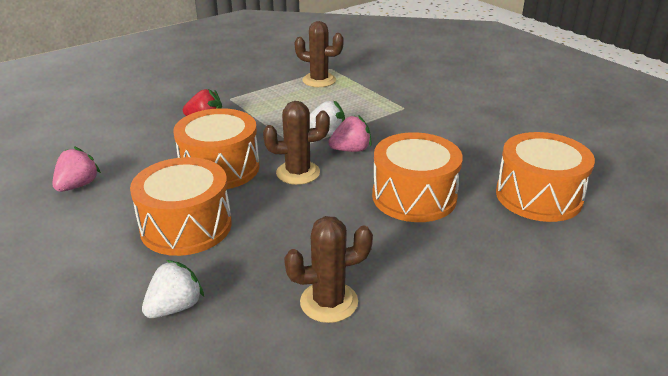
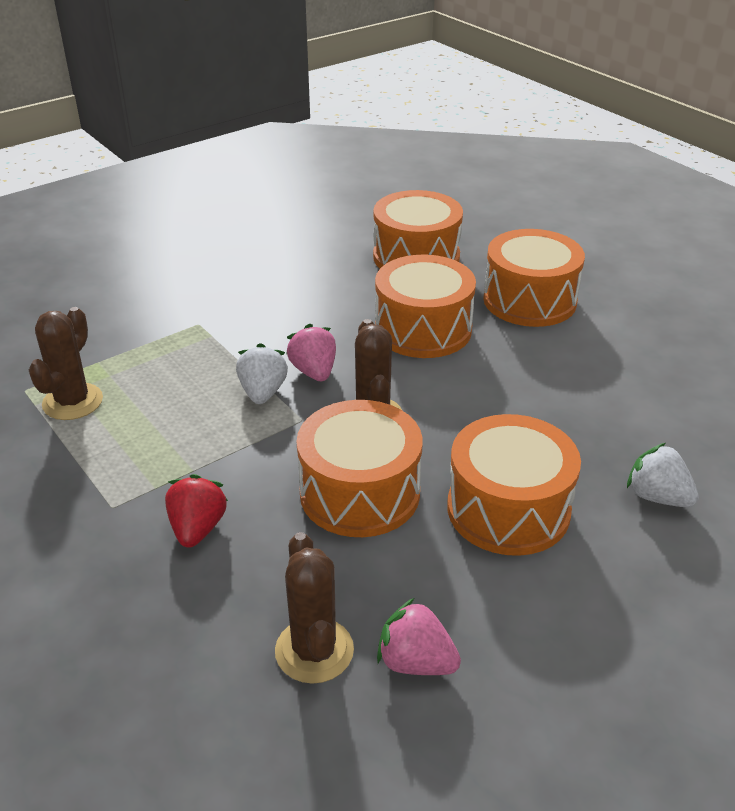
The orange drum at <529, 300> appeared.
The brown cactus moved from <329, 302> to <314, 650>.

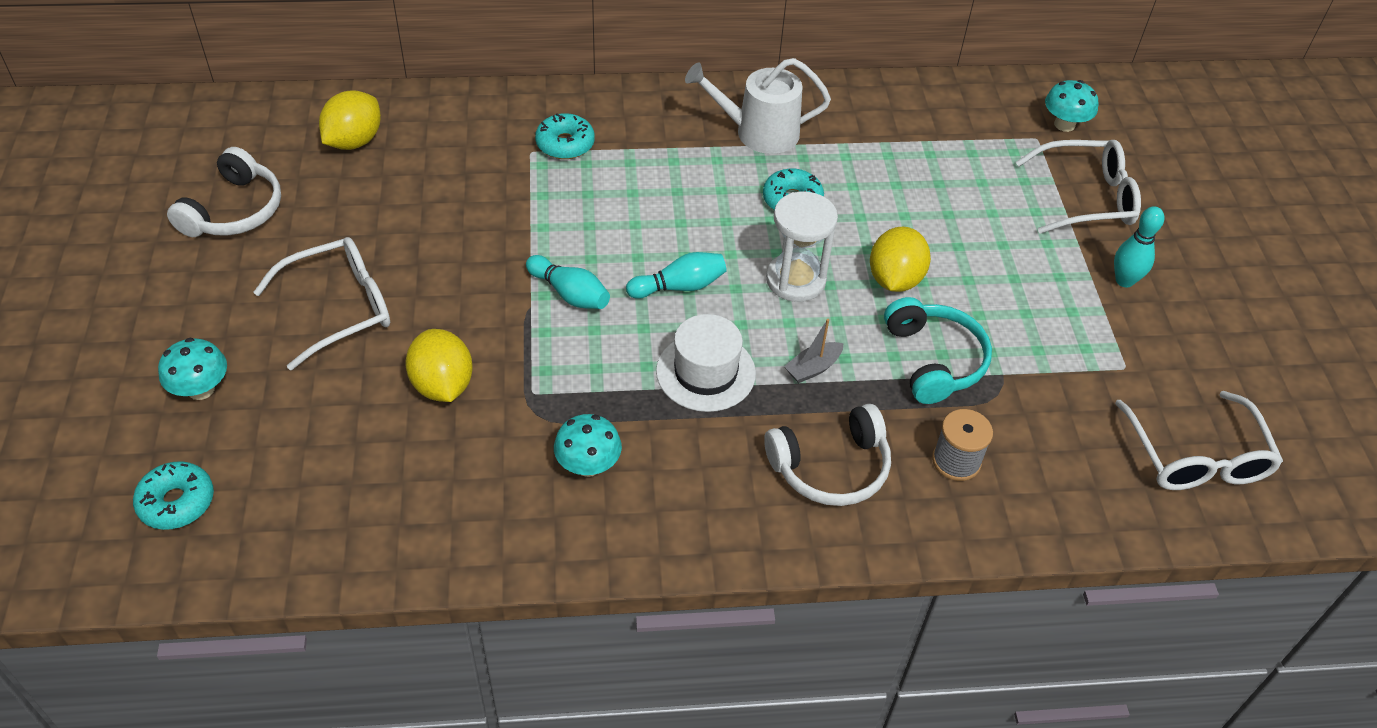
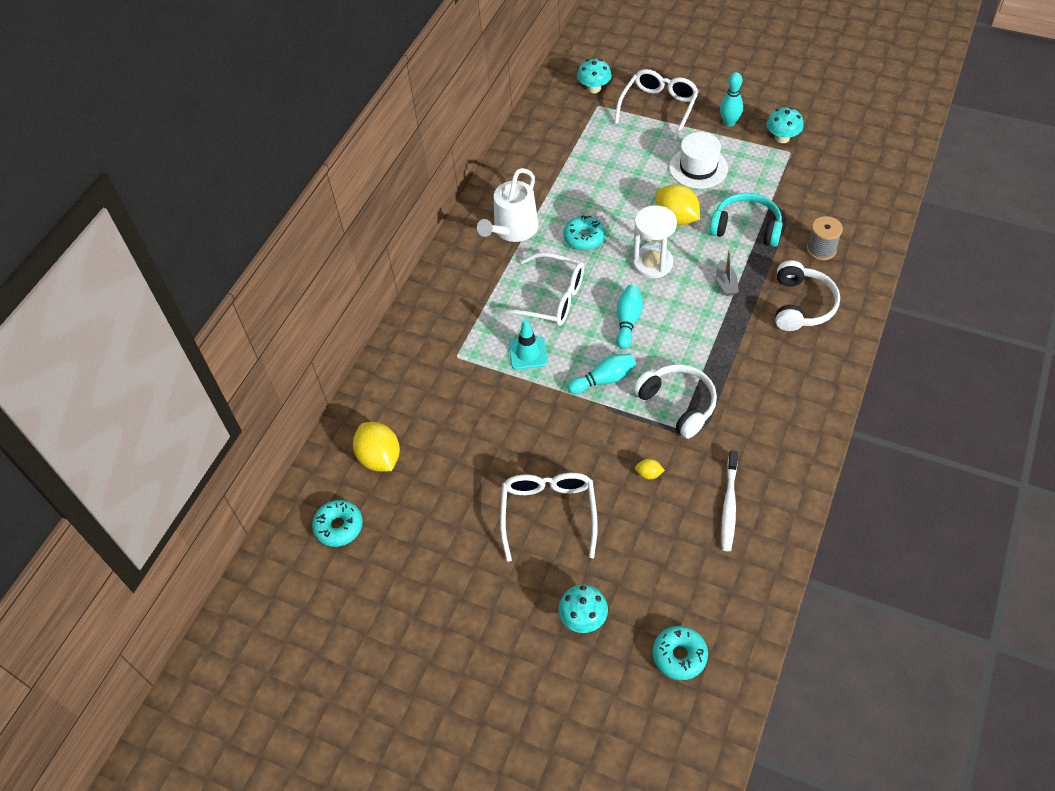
The turquoise traffic cone at <528, 353> appeared.
The white toothbrush at <729, 505> appeared.
The white headphones moved from <234, 210> to <678, 404>.
The turquoise donut moved from <565, 144> to <339, 527>.
The turquoise mushroom moved from <588, 465> to <782, 138>.
The white hat moved from <705, 372> to <698, 168>.
The white glasses moved from <1196, 457> to <550, 298>.
The yellow lemon at <442, 385> changed to 0.45 times the size.

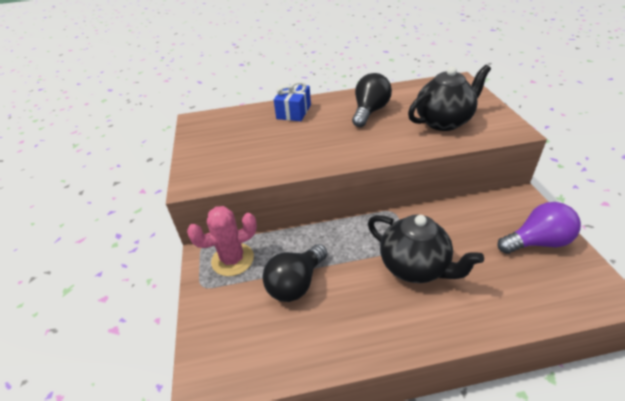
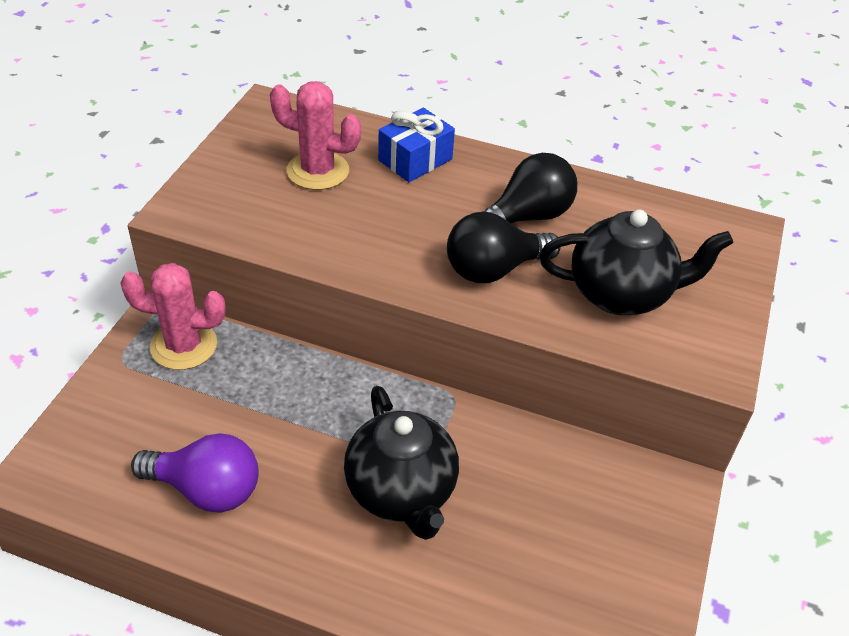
The pink cactus at <318, 171> appeared.
The black light bulb moved from <296, 283> to <494, 269>.
The purple light bulb moved from <537, 242> to <206, 490>.

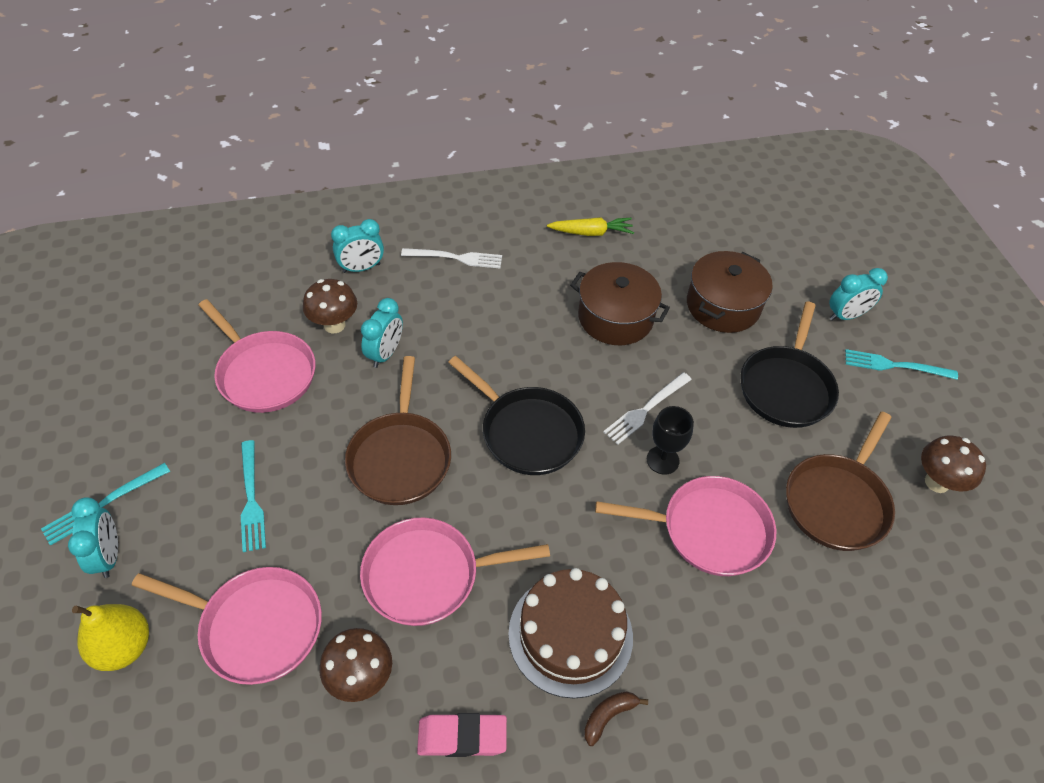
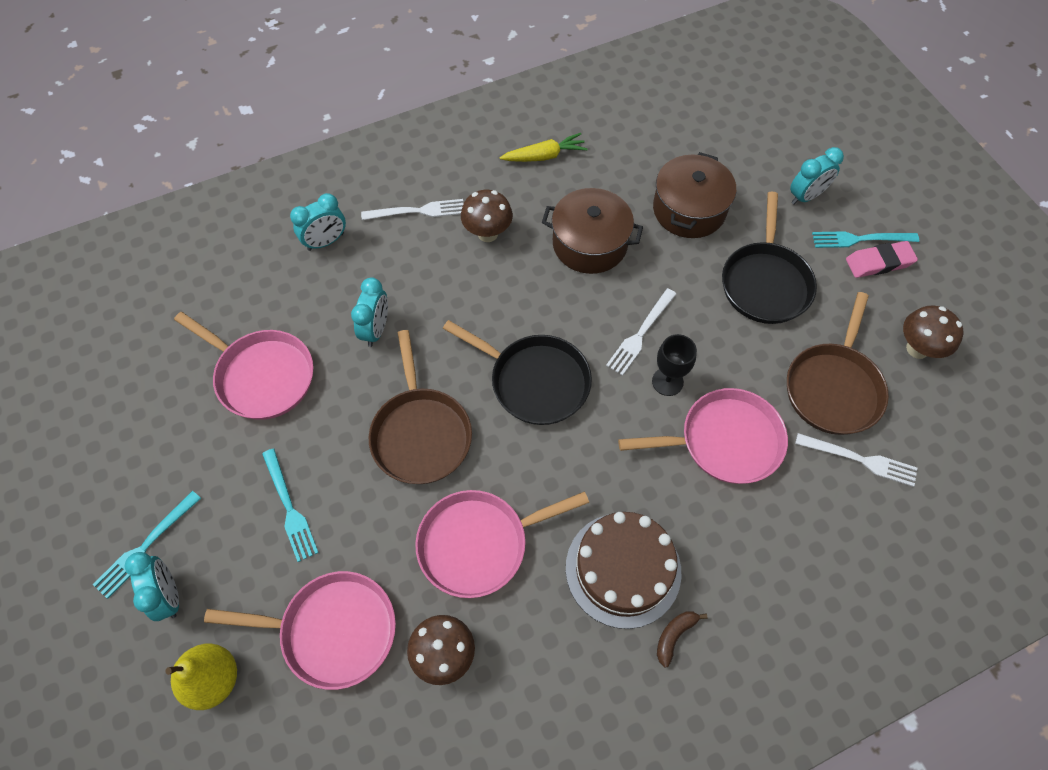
The white fork at <861, 460> appeared.
The brown mushroom moved from <334, 325> to <487, 233>.
The pink eraser moved from <462, 737> to <879, 262>.

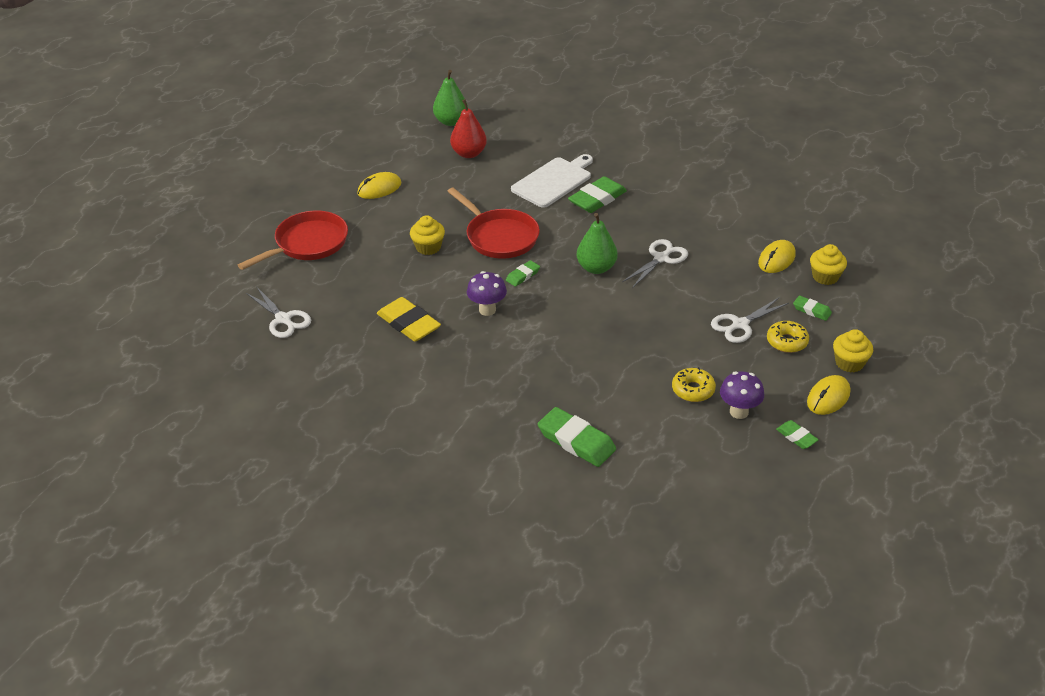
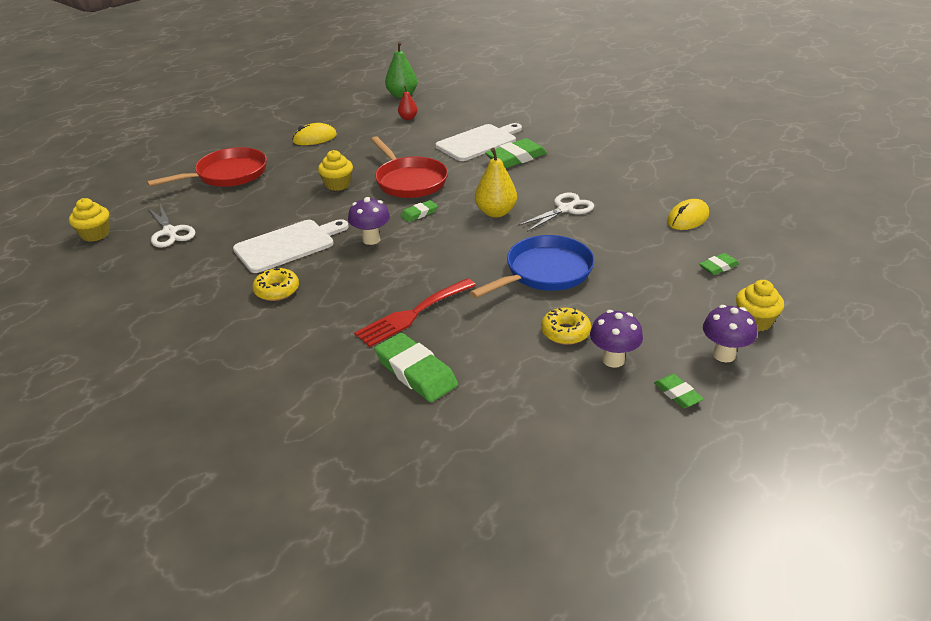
The white scissors at <740, 324> disappeared.
The red fork at <412, 314> appeared.
The blue pan at <544, 272> appeared.
The yellow donut moved from <787, 342> to <277, 290>.
The yellow cupcake moved from <825, 277> to <95, 234>.
The yellow eraser at <408, 323> was replaced by the white cutting board at <288, 245>.
The yellow mouse at <828, 397> was replaced by the purple mushroom at <724, 355>.
The green pear at <596, 268> became the yellow pear at <495, 212>.
The green eraser at <811, 310> turned 75 degrees counterclockwise.
The red pear at <469, 153> changed to 0.58 times the size.

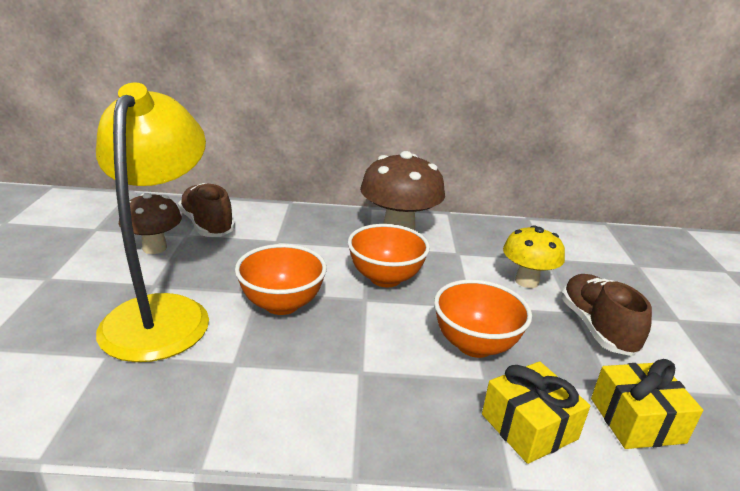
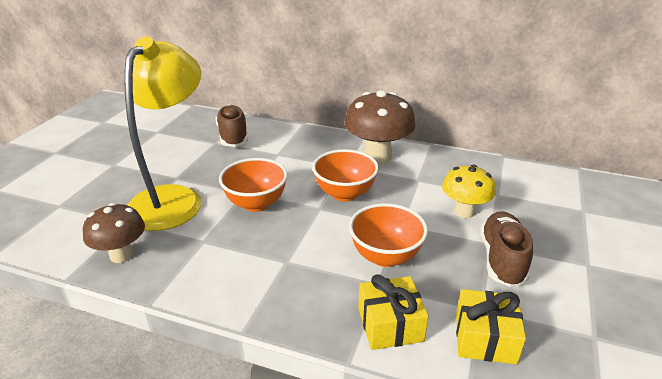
The brown mushroom moved from <154, 248> to <121, 255>.

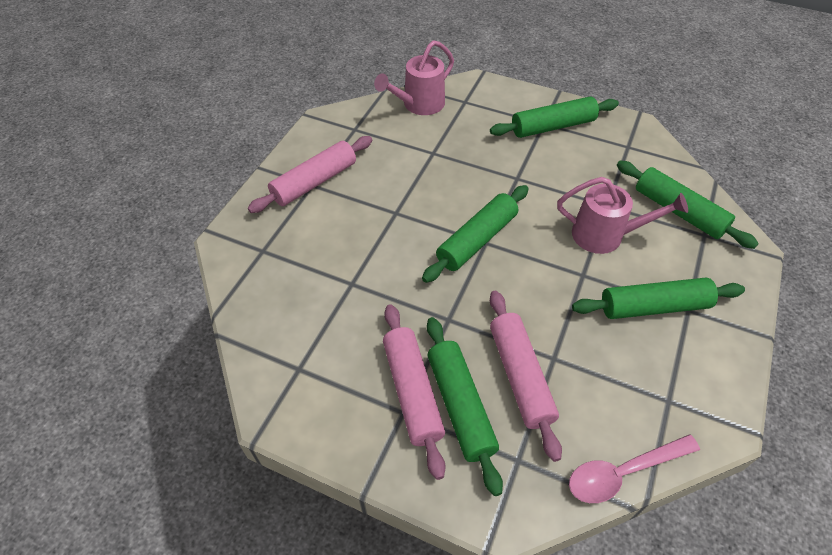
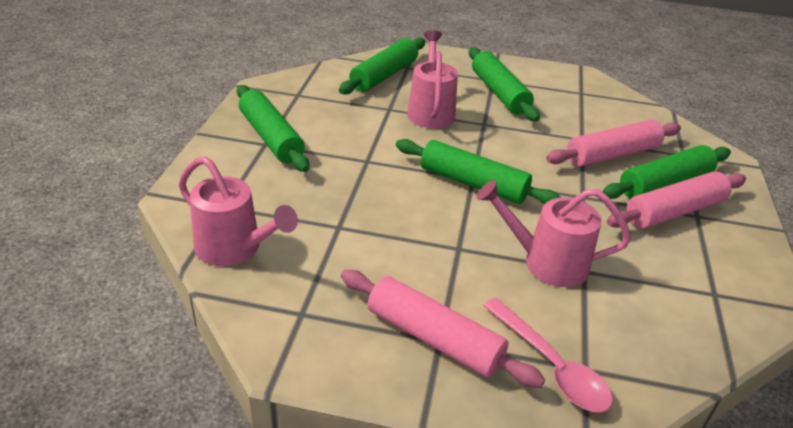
The pink watering can at <545, 262> appeared.
The pink spoon moved from <623, 472> to <550, 365>.

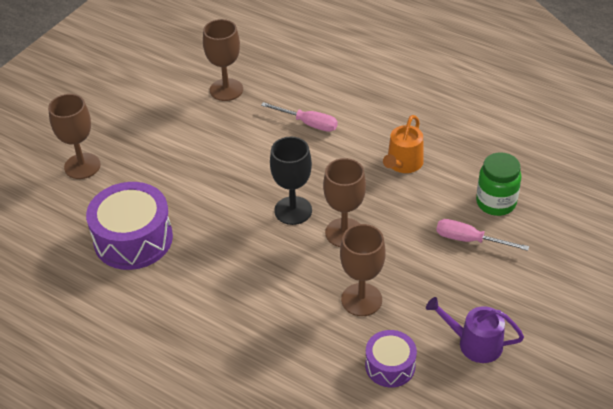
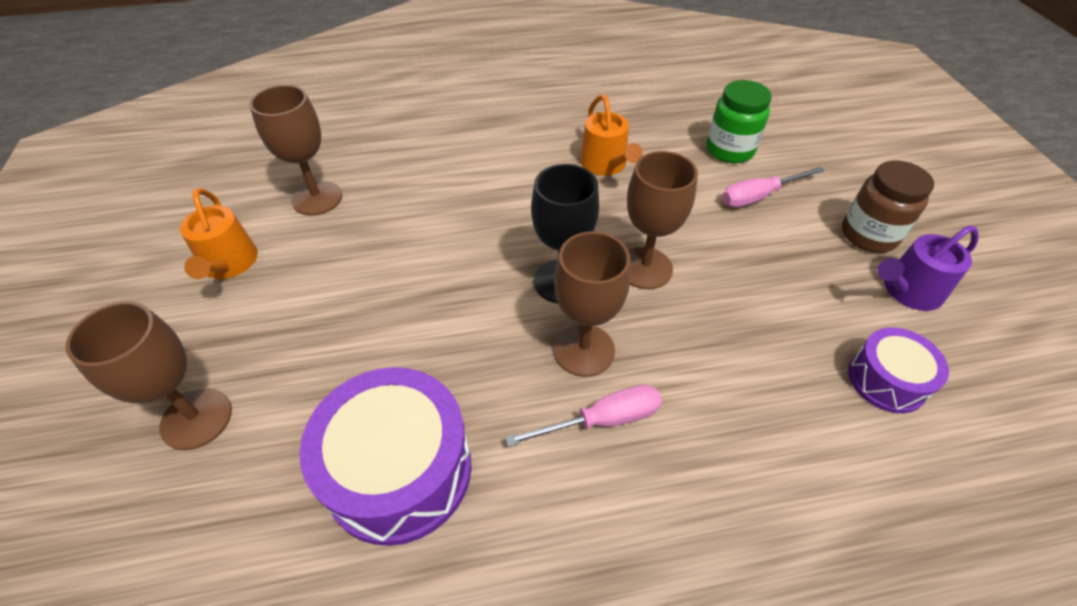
The orange watering can at <229, 264> appeared.
The brown jar at <868, 235> appeared.
The pink screwdriver moved from <308, 123> to <602, 420>.
The brown goblet moved from <361, 299> to <584, 350>.

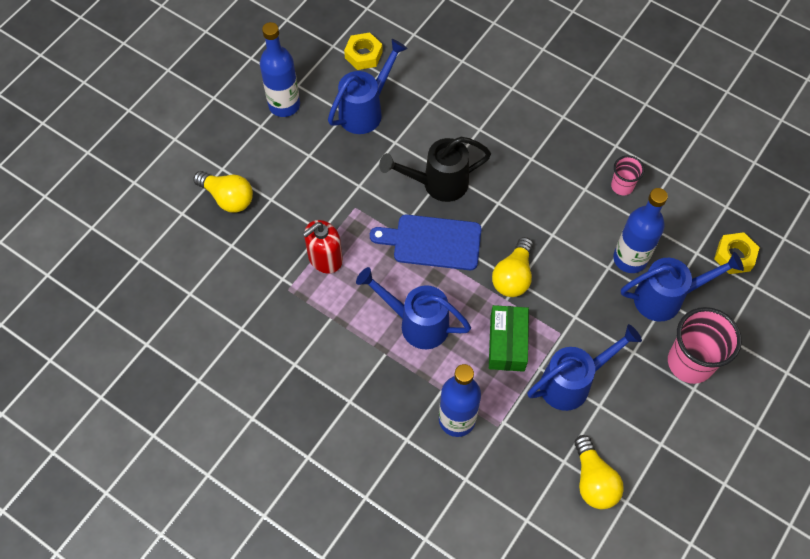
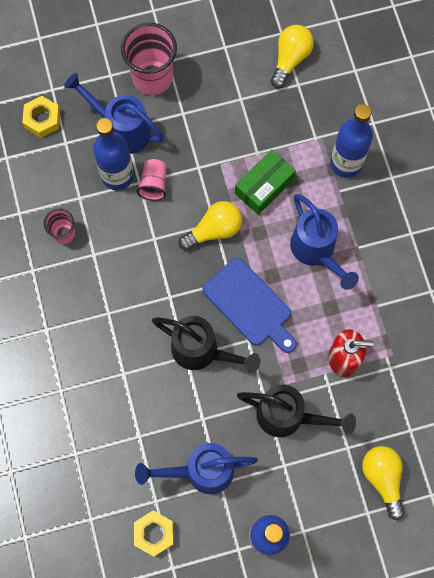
The blue watering can at <572, 382> disappeared.
The pink cup at <154, 184> appeared.
The black watering can at <288, 416> appeared.

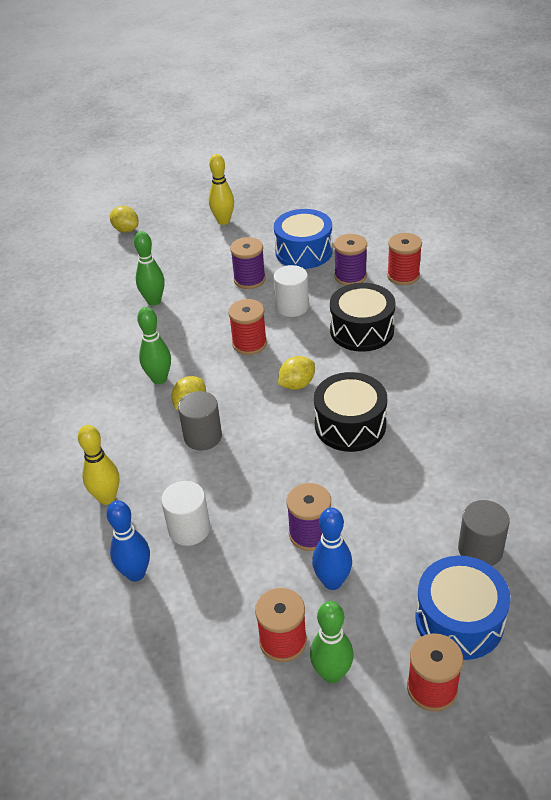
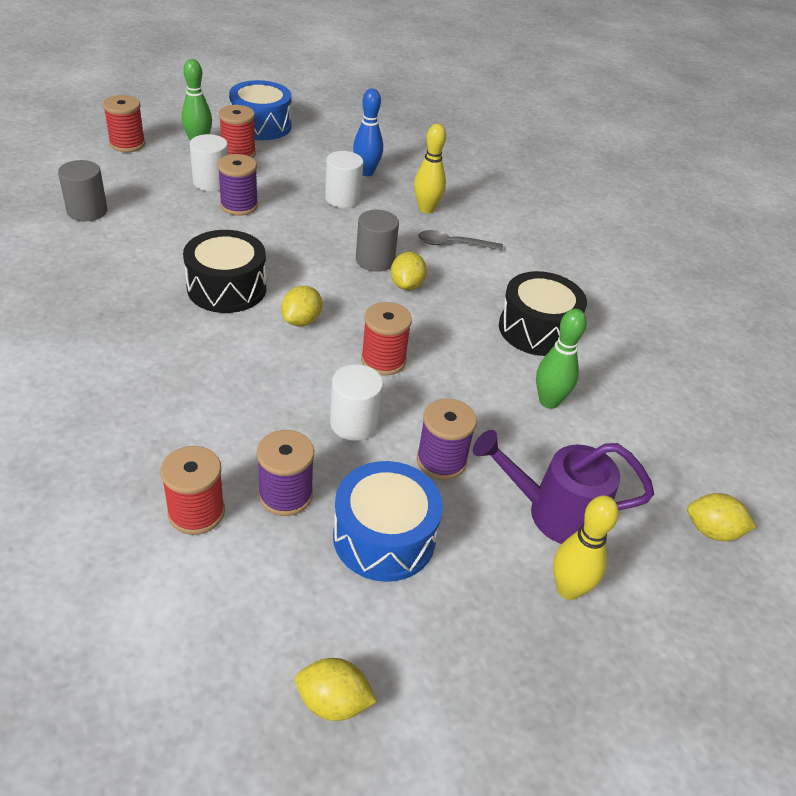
The green bowling pin at <159, 379> disappeared.
The yellow lemon at <333, 702> appeared.
The grey spoon at <453, 244> appeared.
The purple watering can at <554, 512> appeared.
The black drum moved from <362, 330> to <537, 329>.
The blue drum moved from <459, 620> to <261, 125>.
The blue bowling pin at <332, 582> was replaced by the white cylinder at <211, 182>.

